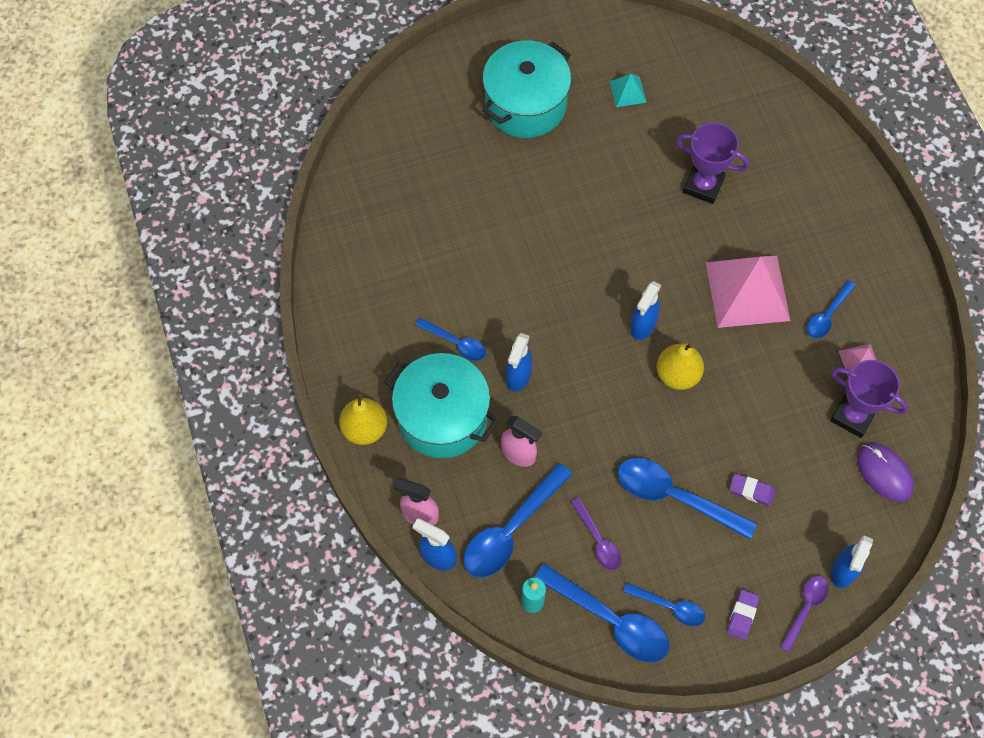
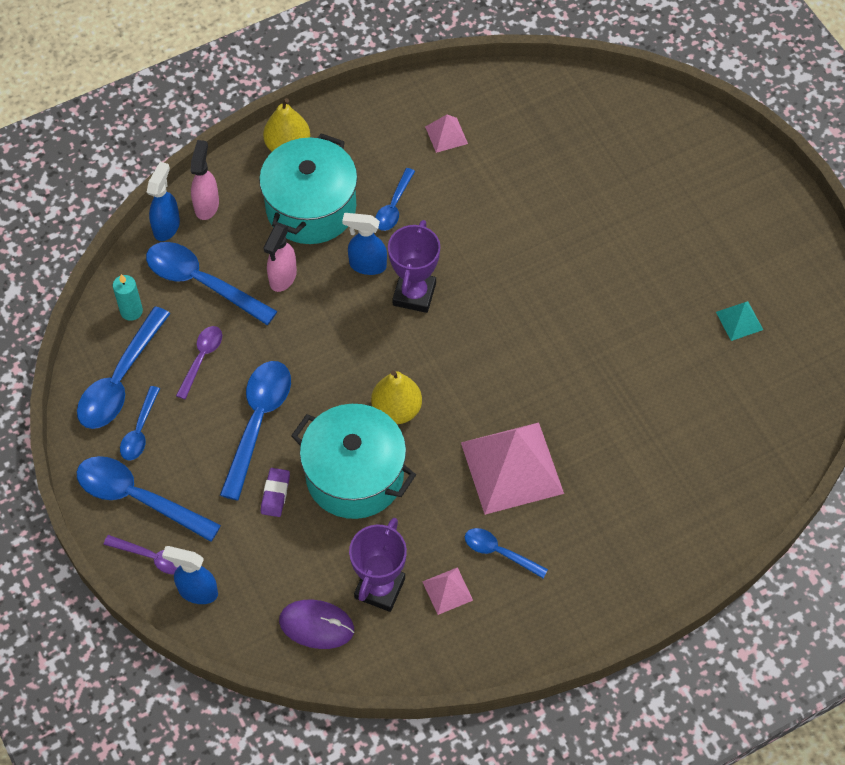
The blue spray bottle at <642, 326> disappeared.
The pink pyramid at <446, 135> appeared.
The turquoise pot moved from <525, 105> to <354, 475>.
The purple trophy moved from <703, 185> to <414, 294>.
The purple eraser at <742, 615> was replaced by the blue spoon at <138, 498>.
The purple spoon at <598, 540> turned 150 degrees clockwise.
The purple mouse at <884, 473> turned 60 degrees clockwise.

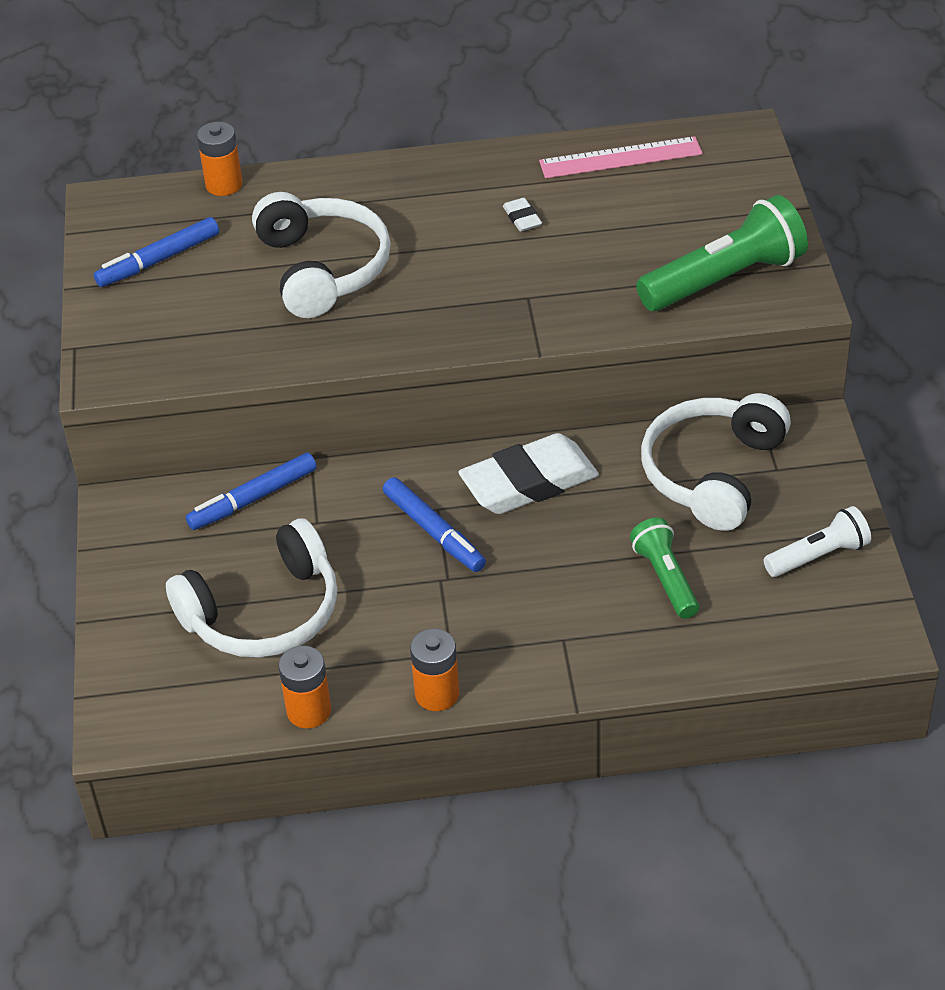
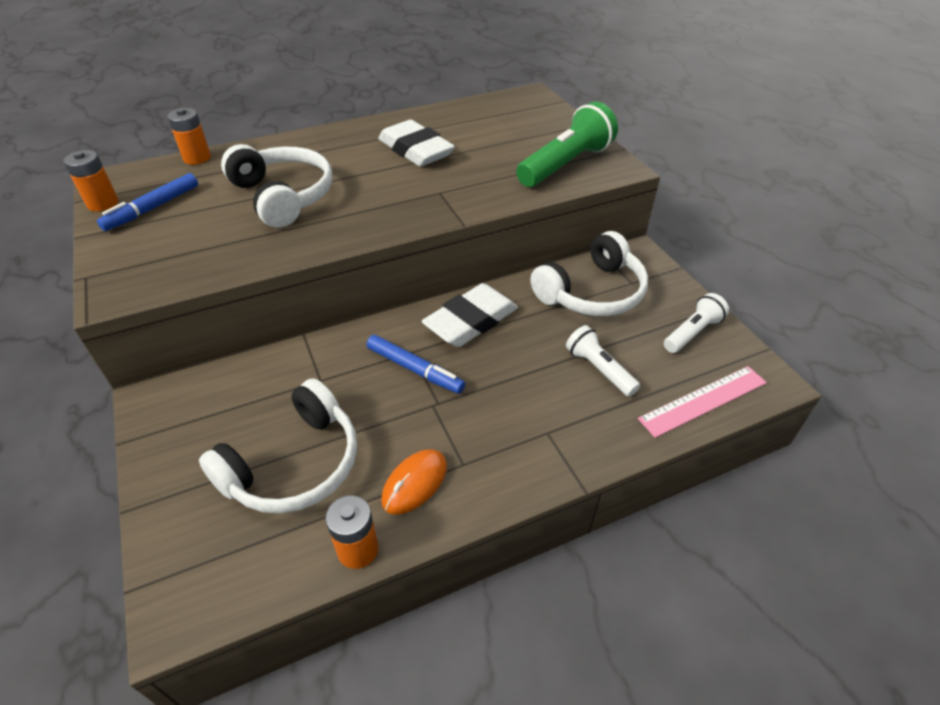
The blue marker at <254, 498> disappeared.
The orange mouse at <415, 483> appeared.
The orange battery moved from <437, 694> to <103, 203>.
The pink ruler moved from <620, 158> to <703, 400>.
The green flashlight at <665, 578> became the white flashlight at <599, 369>.
The white headphones at <712, 473> turned 135 degrees counterclockwise.
The white eraser at <522, 218> changed to 2.37 times the size.

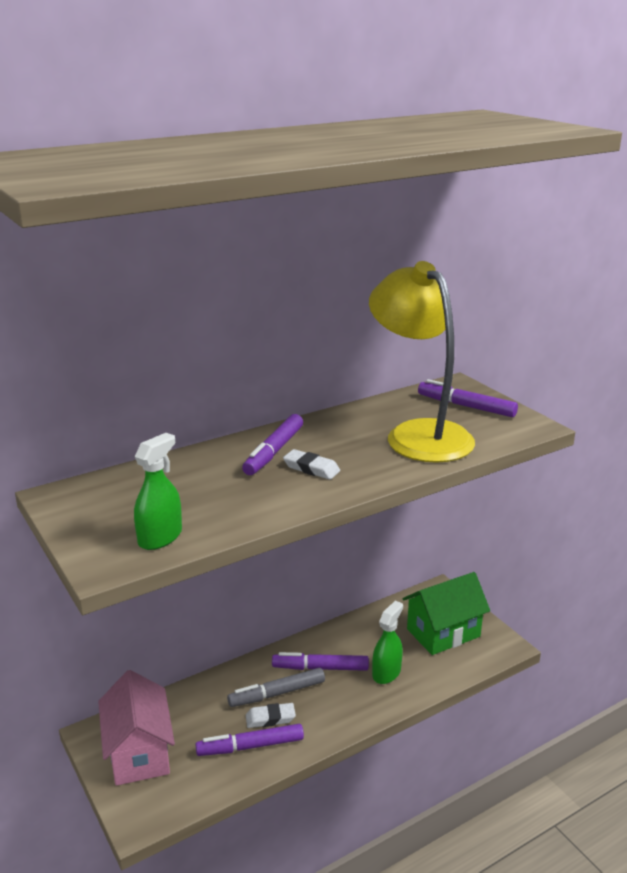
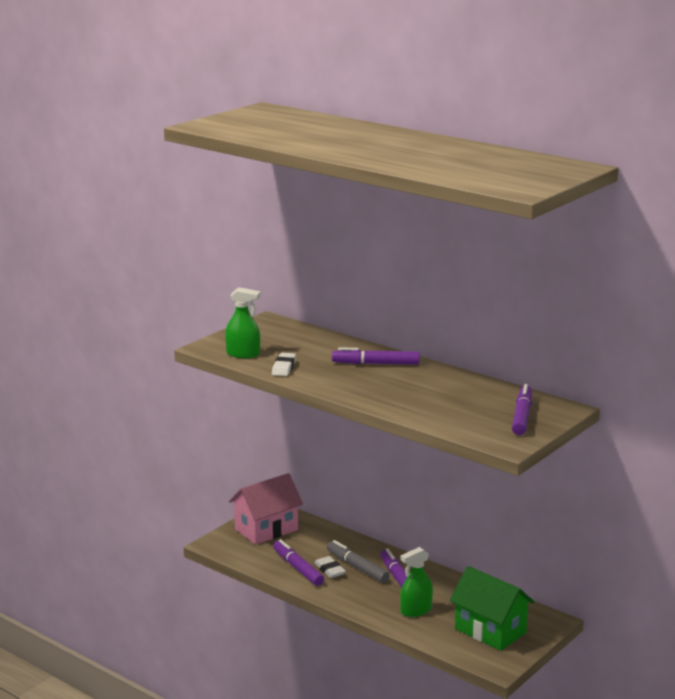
The yellow lamp at <419, 434> disappeared.
The white eraser moved from <311, 468> to <284, 367>.
The green spray bottle at <386, 673> turned 135 degrees clockwise.

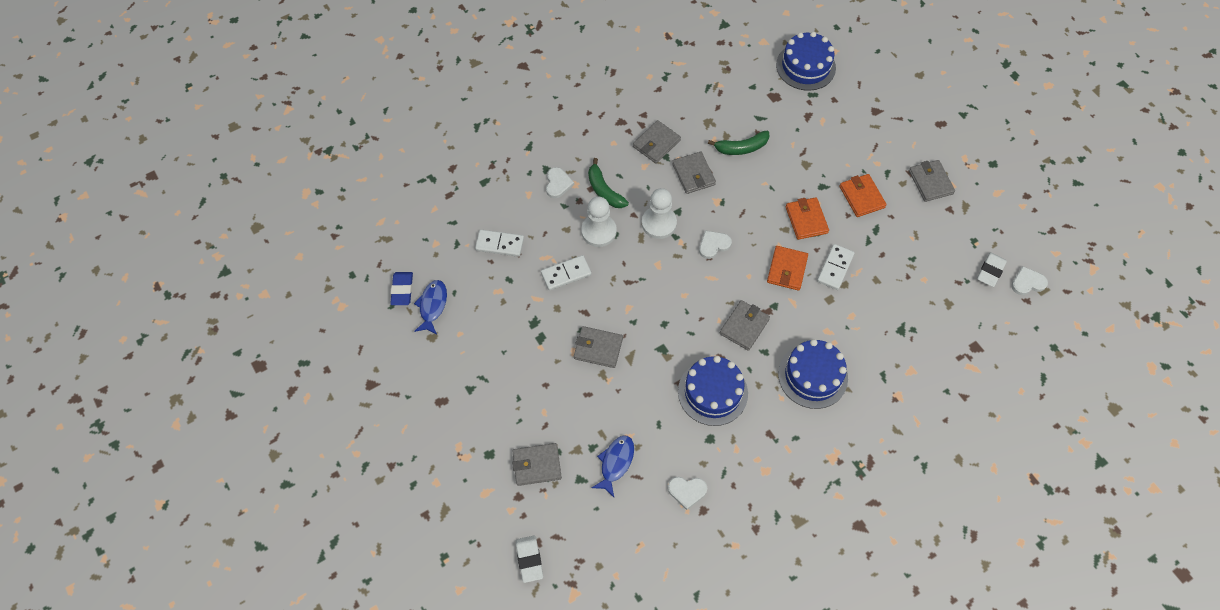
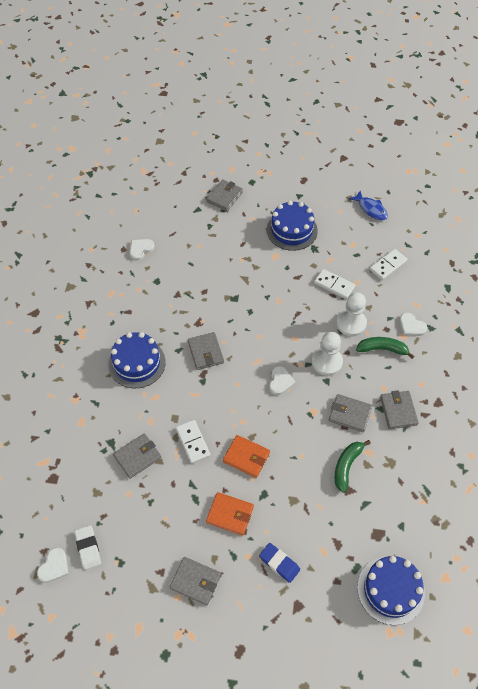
The white eraser at <529, 559> disappeared.
The blue fish at <615, 463> disappeared.
The orange wallet at <787, 269> disappeared.
The blue eraser moved from <402, 290> to <279, 563>.
The grey wallet moved from <598, 348> to <137, 457>.
The blue cake moved from <712, 392> to <292, 230>.
The white domino at <566, 274> turned 75 degrees counterclockwise.

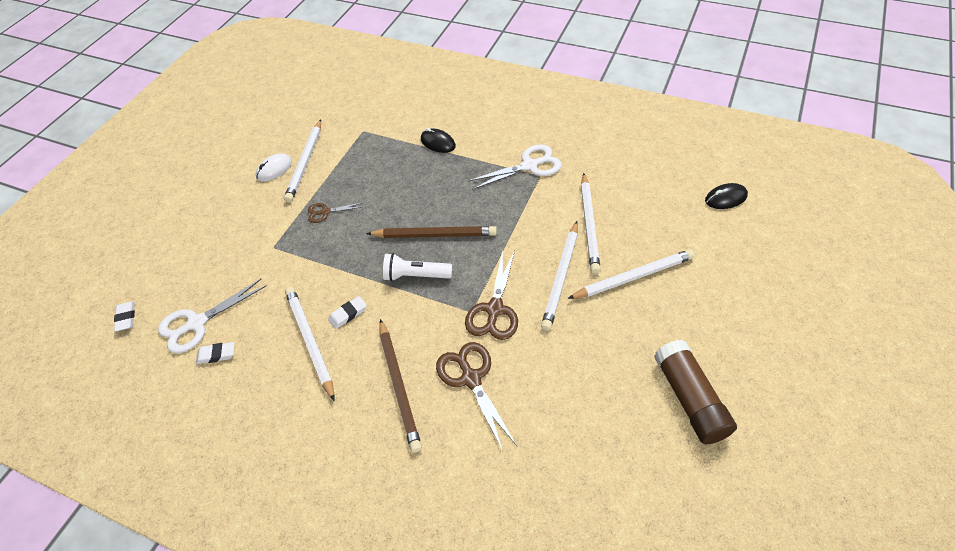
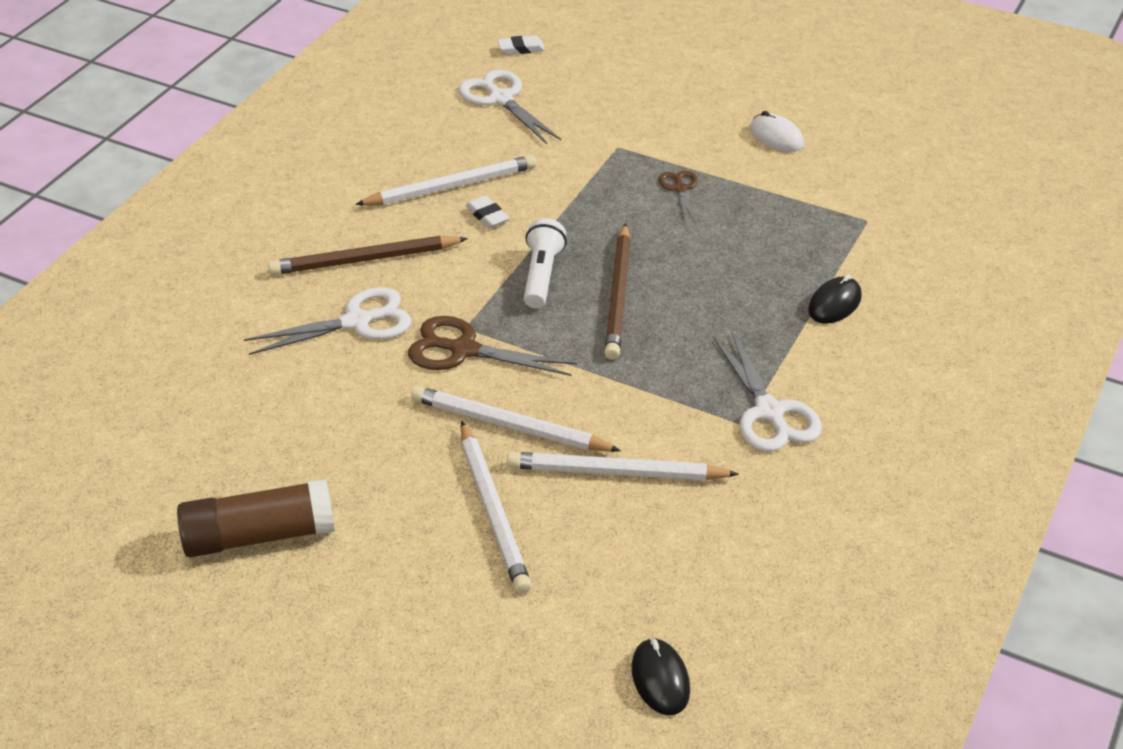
The white eraser at <216, 354> disappeared.
The white pencil at <305, 162> disappeared.
The brown scissors at <471, 378> became the white scissors at <357, 322>.

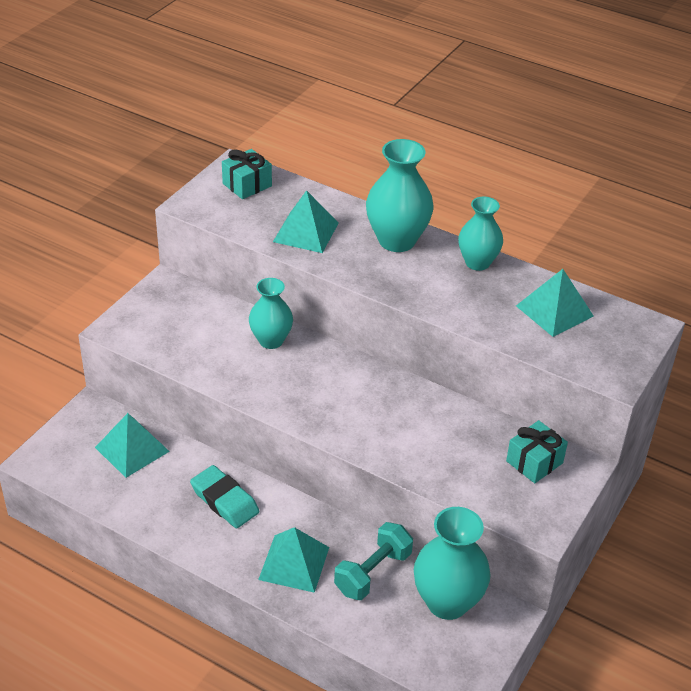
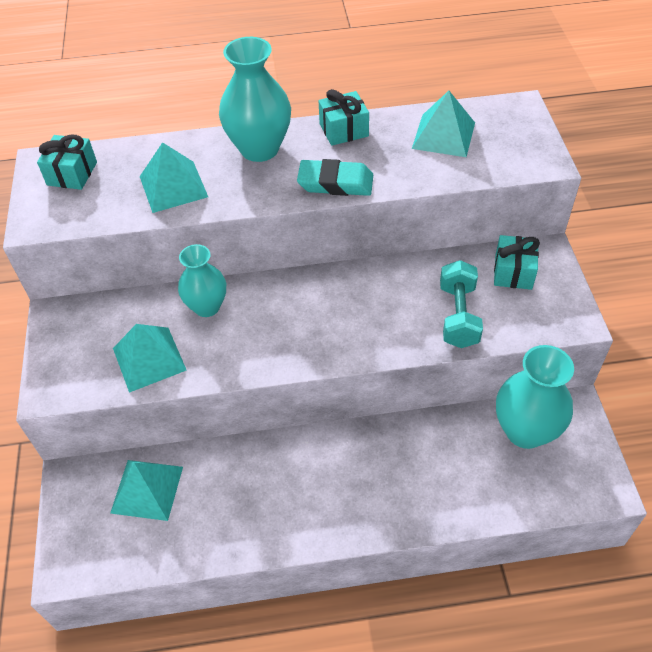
The turquoise eraser moved from <225, 500> to <335, 183>.
The turquoise pyramid moved from <294, 563> to <149, 359>.
The turquoise dumbbell moved from <373, 573> to <458, 316>.
The turquoise vase at <477, 262> was replaced by the turquoise gift at <344, 130>.

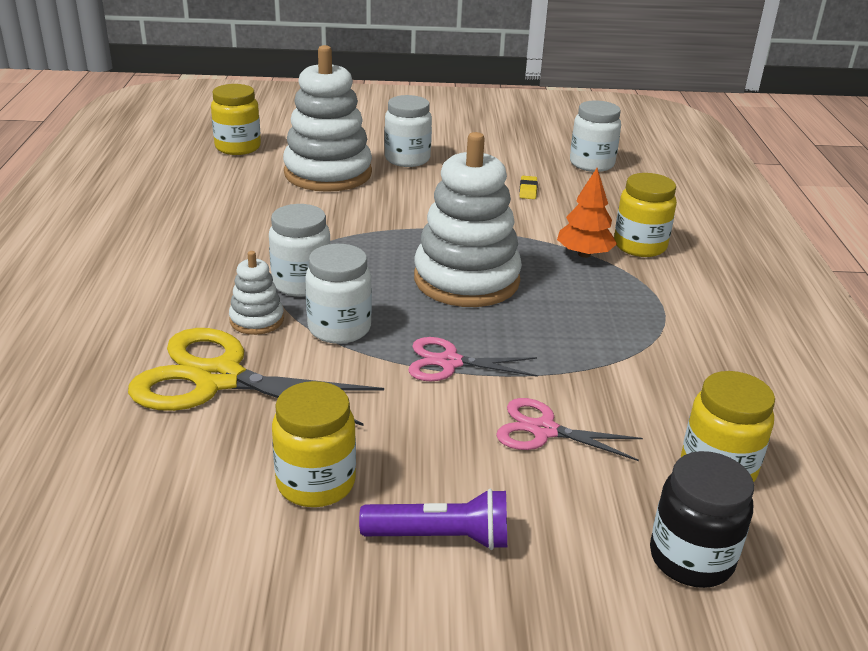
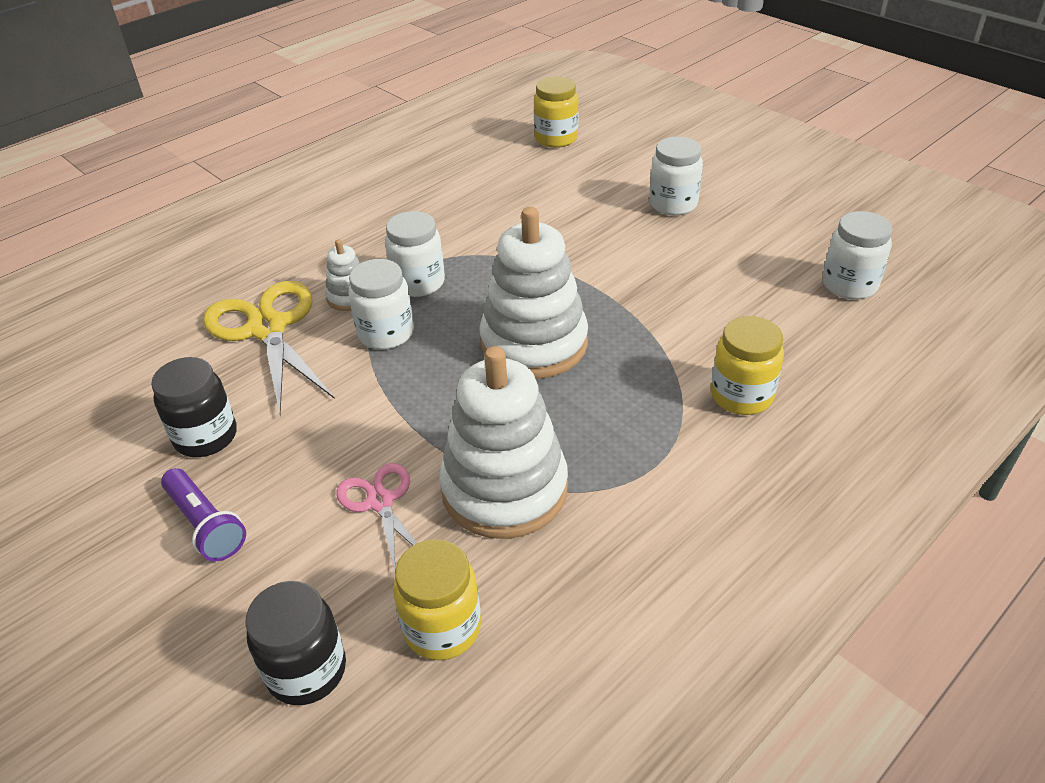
The pink scissors at <449, 362> disappeared.
The yellow eraser at <528, 190> disappeared.
The orange tree at <584, 254> disappeared.
The white stacking toy moved from <328, 173> to <504, 489>.
The yellow jar at <316, 483> became the black jar at <206, 437>.

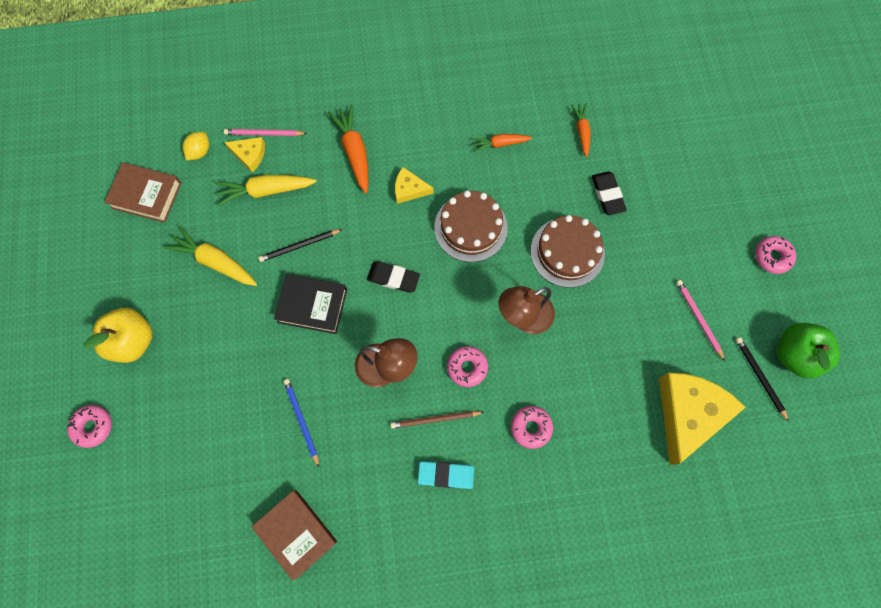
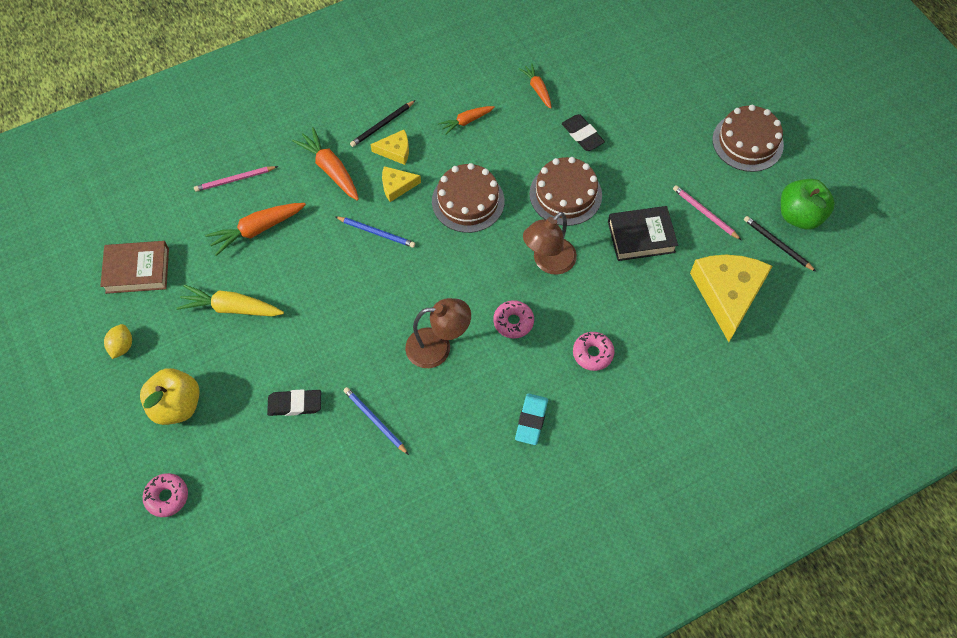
The brown book at <296, 533> disappeared.
The brown pencil at <435, 419> disappeared.
The blue pencil at <376, 232> appeared.
The yellow lemon moved from <200, 152> to <122, 346>.
The yellow cheese moved from <250, 155> to <395, 151>.
The black pencil moved from <300, 246> to <382, 125>.
The black book moved from <312, 305> to <641, 237>.
The black eraser moved from <393, 278> to <295, 404>.
The pink donut at <772, 257> was replaced by the brown cake at <747, 142>.
The yellow carrot at <266, 191> became the orange carrot at <257, 230>.
The turquoise eraser at <446, 475> turned 60 degrees counterclockwise.

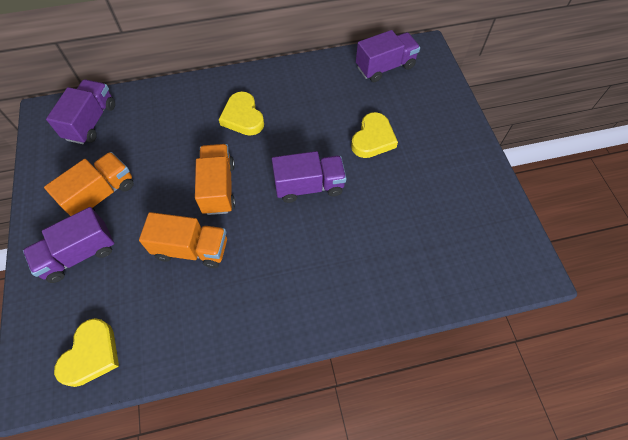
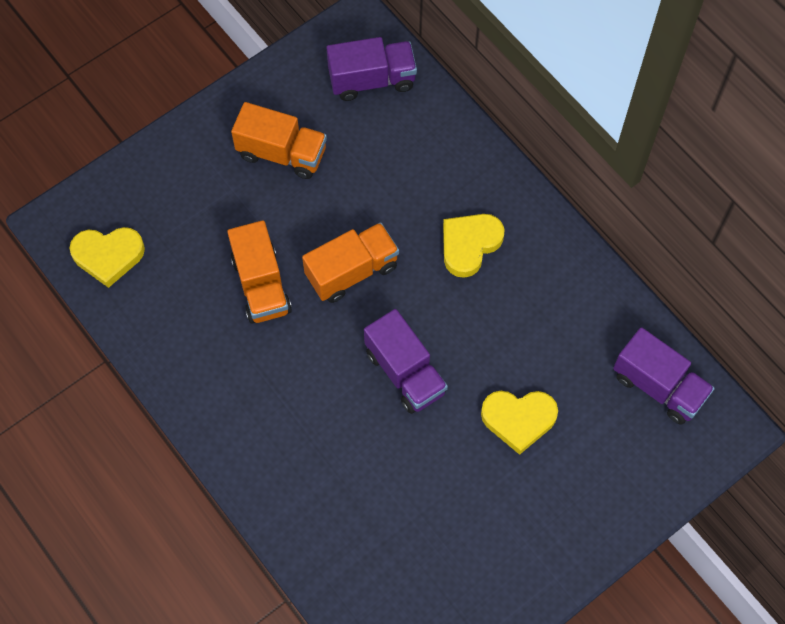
The purple truck at <79, 254> disappeared.

